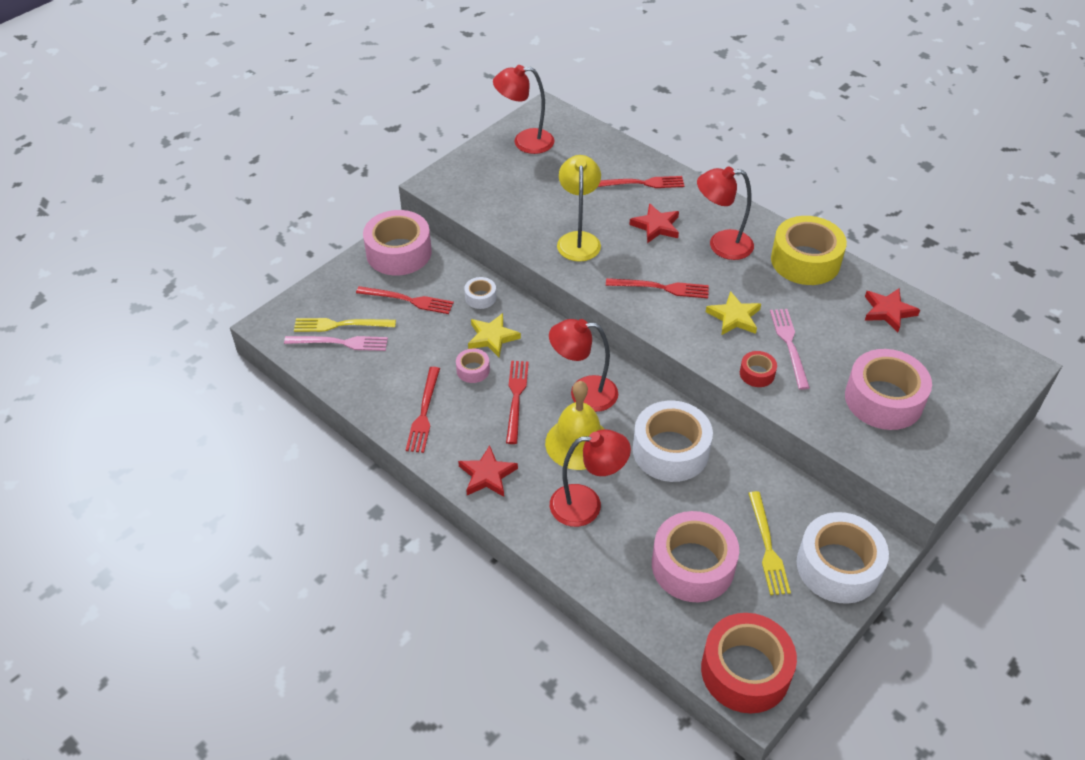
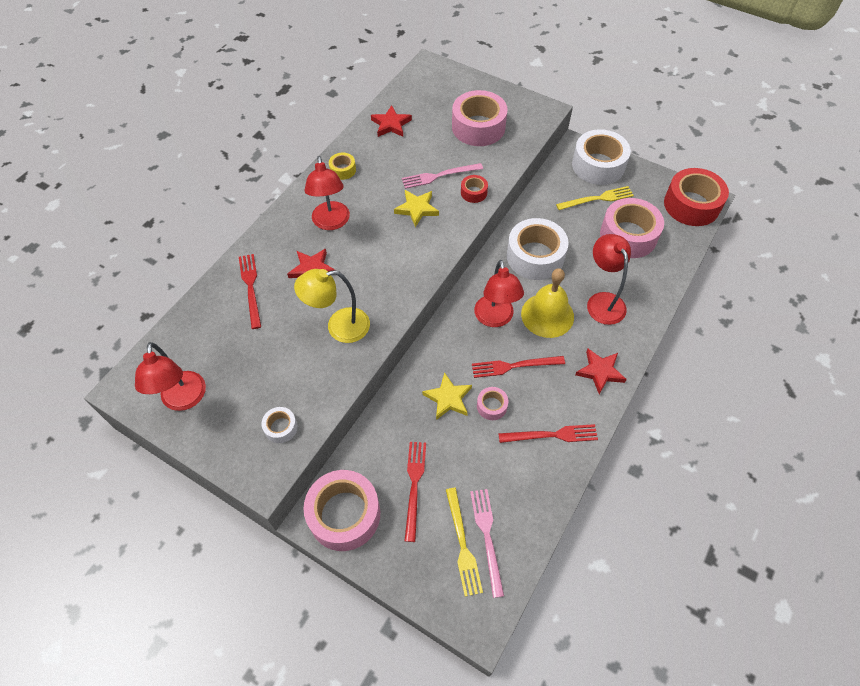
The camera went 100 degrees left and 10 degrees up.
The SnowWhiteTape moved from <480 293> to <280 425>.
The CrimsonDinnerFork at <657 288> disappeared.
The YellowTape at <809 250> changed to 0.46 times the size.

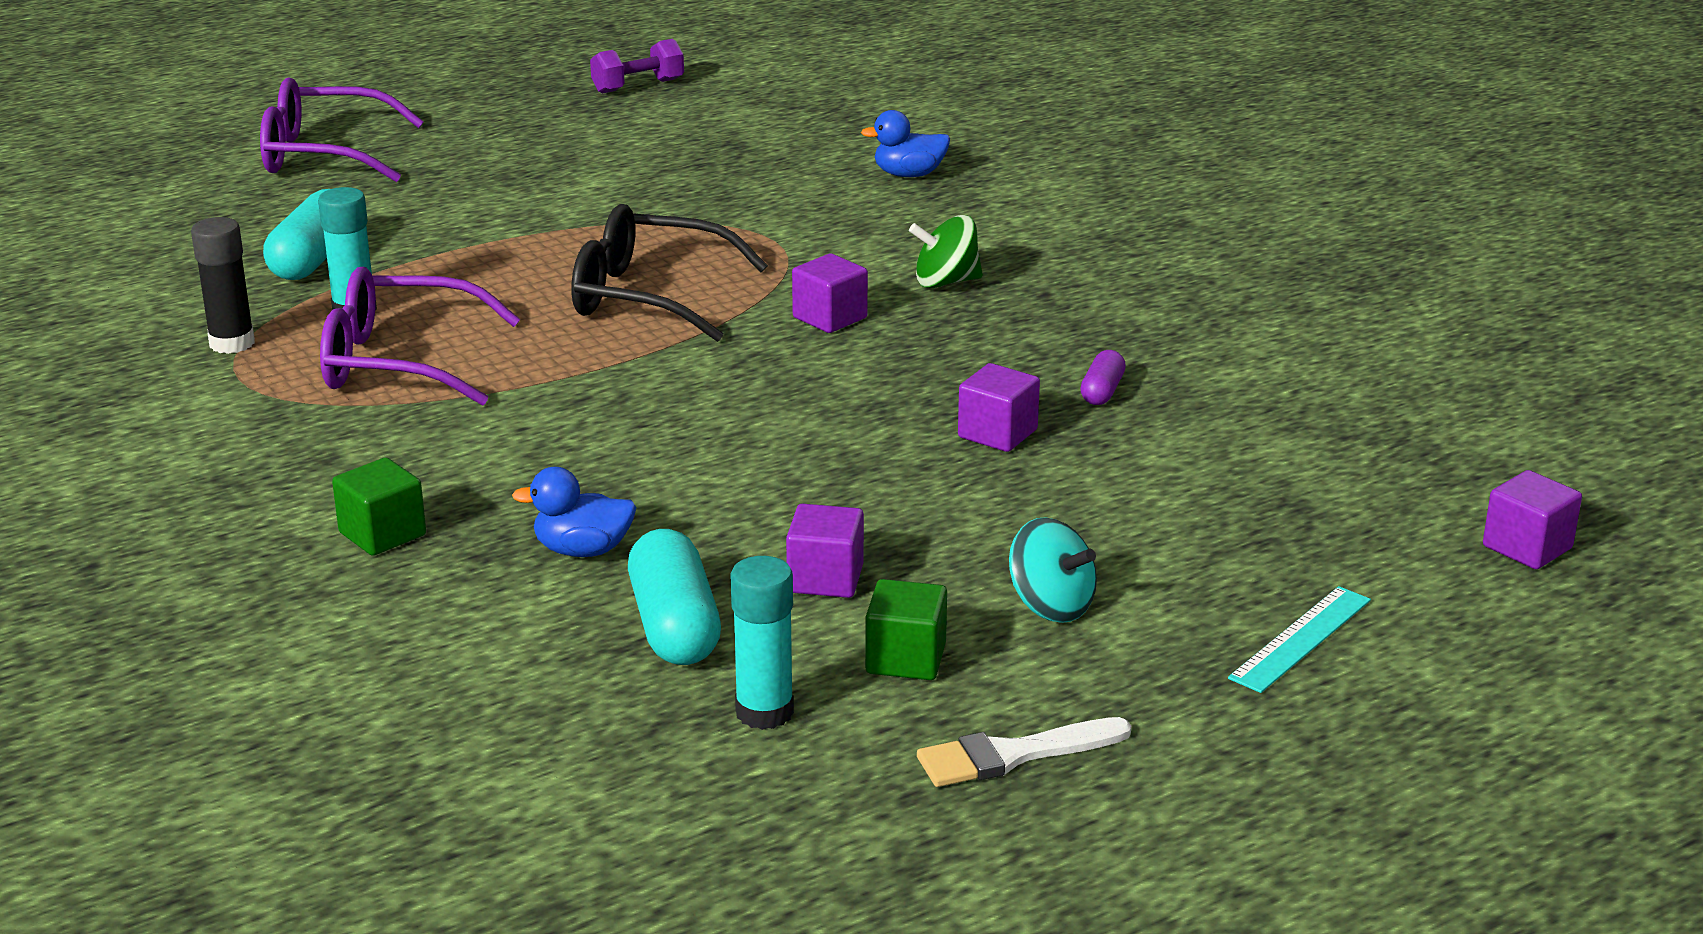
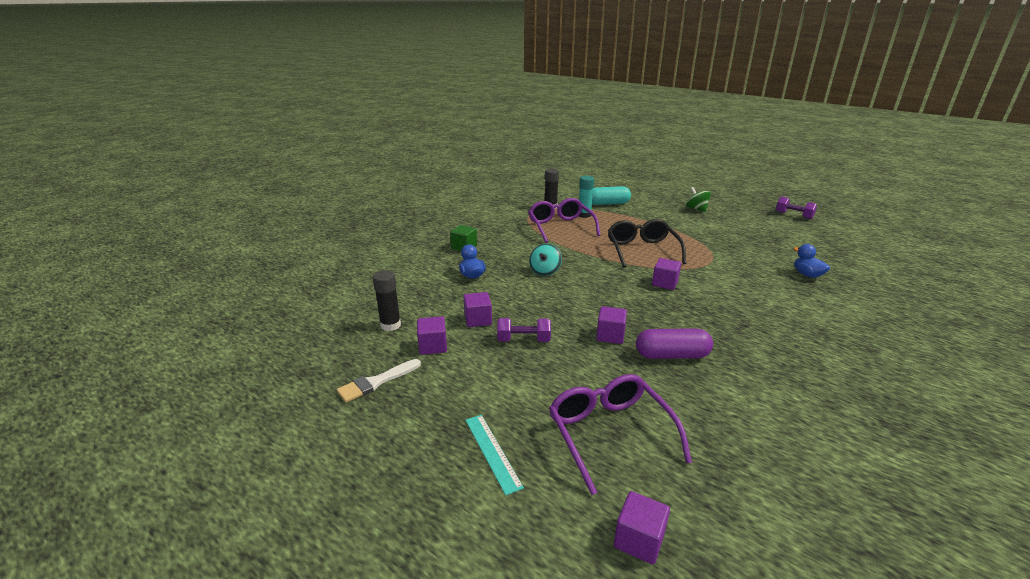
The camera went 70 degrees right and 0 degrees up.
The PurpleSpectacles moved from <342 129> to <620 434>.
The AquaCapsule at <674 597> disappeared.
The AquaGlueStick at <762 643> became the JetBlackGlueStick at <387 300>.
The GreenBlock at <906 629> became the PurpleBlock at <432 335>.
The GreenWhirligig moved from <946 251> to <698 199>.
The SnowWhitePaintbrush at <1024 752> turned 90 degrees counterclockwise.
The AquaWhirligig moved from <1053 570> to <545 259>.
The PurpleCapsule at <1103 377> changed to 1.90 times the size.
The AquaStraightedge at <1299 639> turned 45 degrees clockwise.
The PurpleDumbbell at <524 330> appeared.

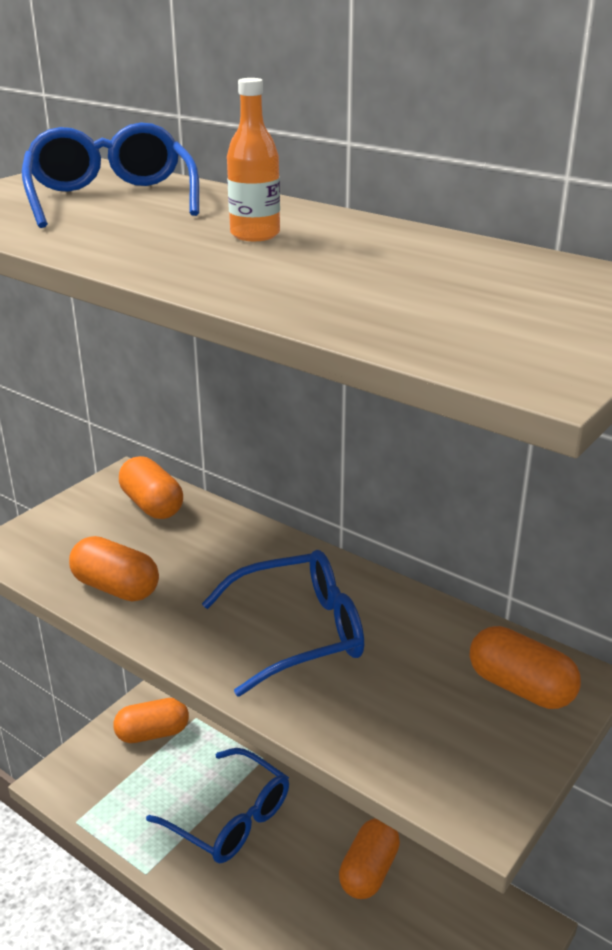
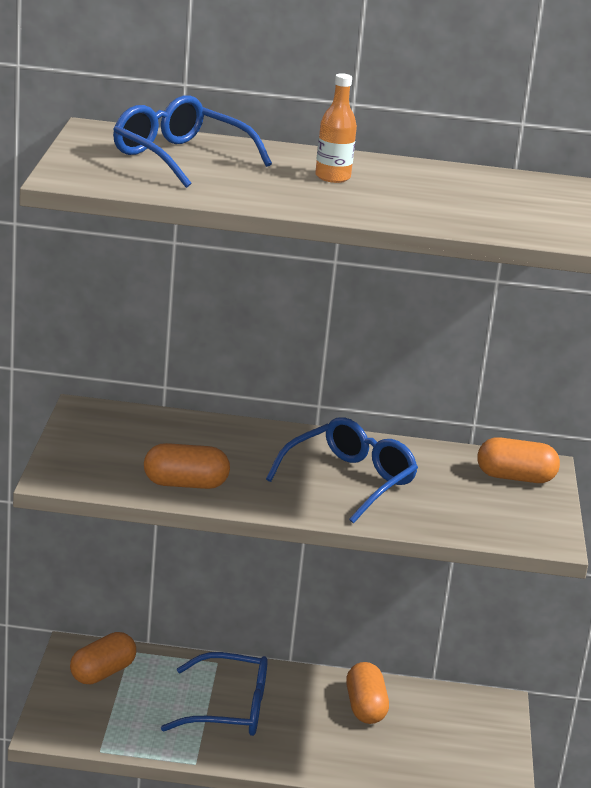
The camera went 35 degrees left and 5 degrees down.
The OrangeCapsule at <151 487> disappeared.

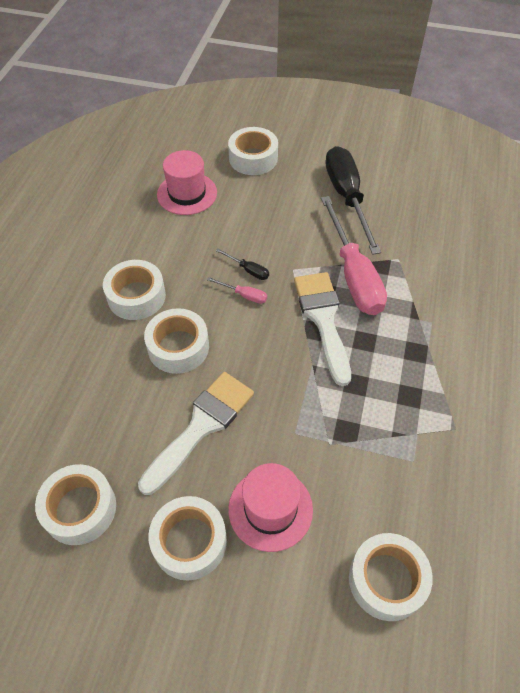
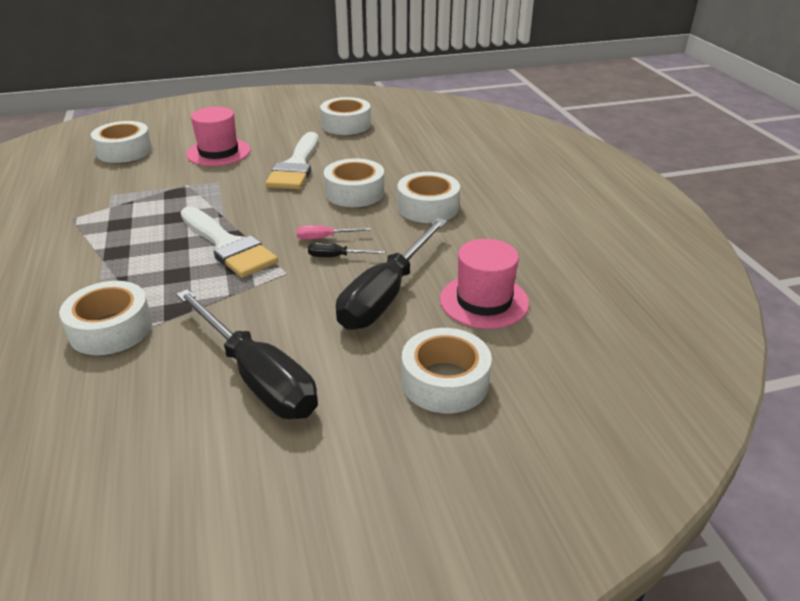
The camera went 150 degrees right and 20 degrees down.
The SnowWhiteTape moved from <187 538> to <105 318>.
The RosyFlatScrewdriver at <354 255> disappeared.
The JetBlackFlatScrewdriver at <391 274> appeared.

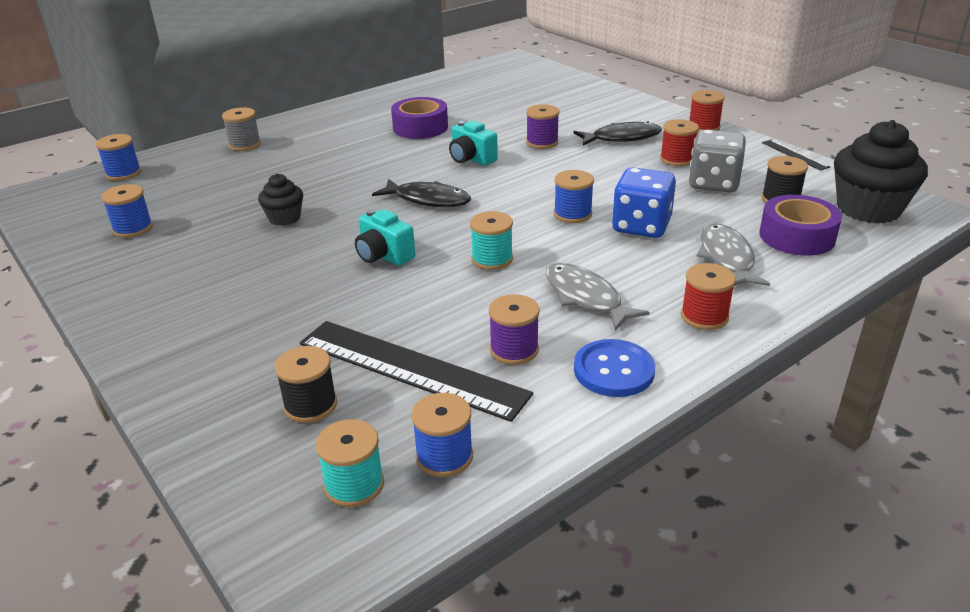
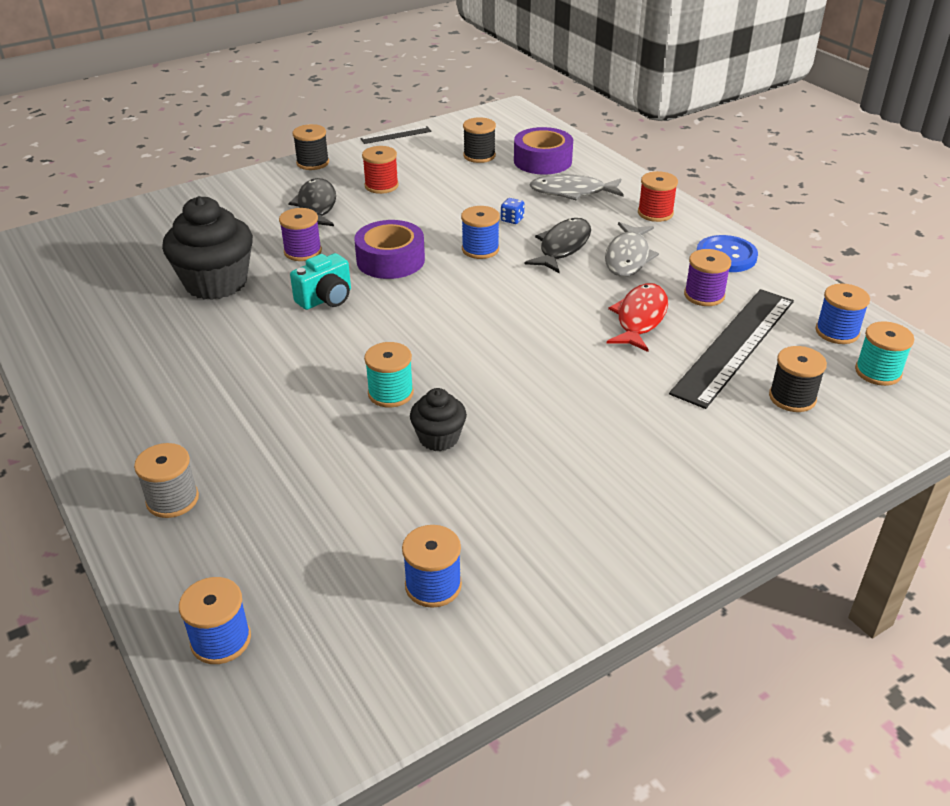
The camera went 85 degrees left and 5 degrees up.
The AquaPhotoCamera at <385 237> disappeared.
The JetBlackFish moved from <421 193> to <558 245>.
The PurpleTape moved from <419 118> to <389 249>.
The AquaSpool moved from <491 240> to <389 375>.
The AshGreyFish at <598 297> turned 45 degrees counterclockwise.
The RoyalBlueDice at <644 202> changed to 0.40 times the size.
The AshGreyDice at <717 161> disappeared.
The CrimsonSpool at <707 111> became the JetBlackSpool at <311 147>.
The JetBlackCupcake moved from <881 171> to <207 248>.
The CrimsonFish at <637 317> appeared.

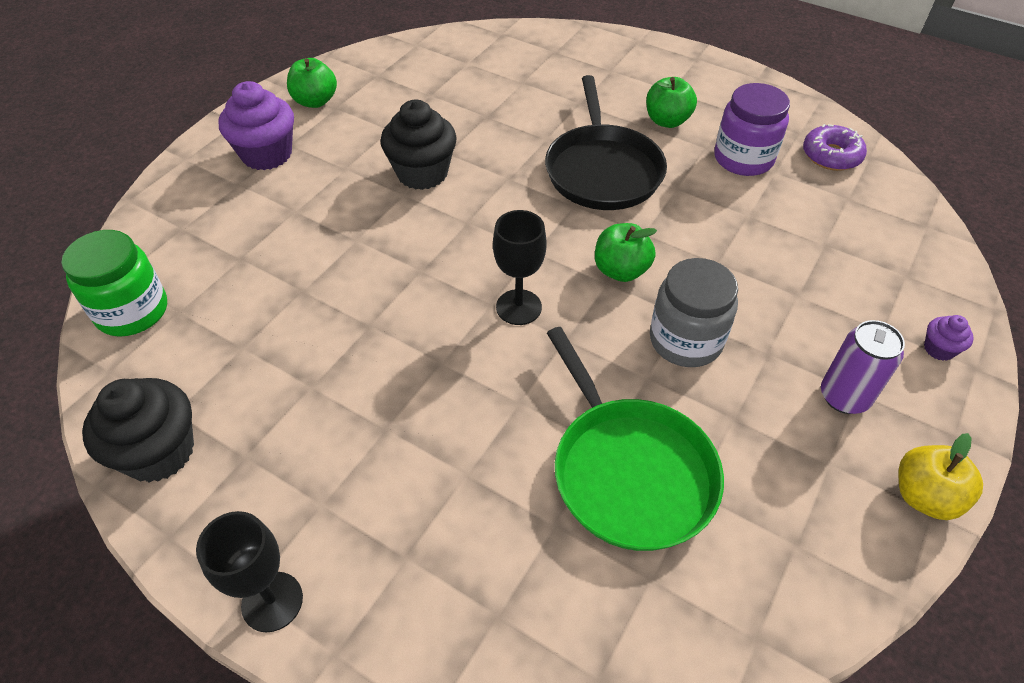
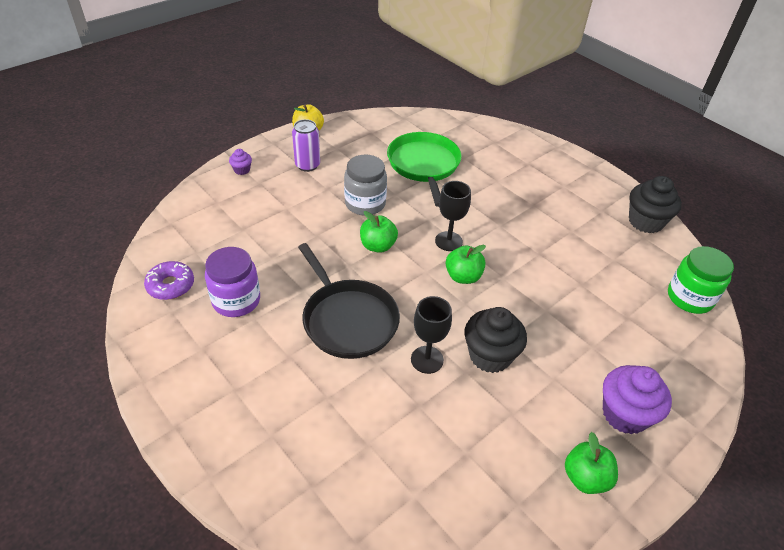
The camera went 165 degrees left and 5 degrees down.
The JetBlackChalice moved from <249 572> to <431 335>.
The JetBlackFryingPan at <606 142> turned 135 degrees clockwise.
The GreenAppleFruit moved from <671 102> to <466 264>.

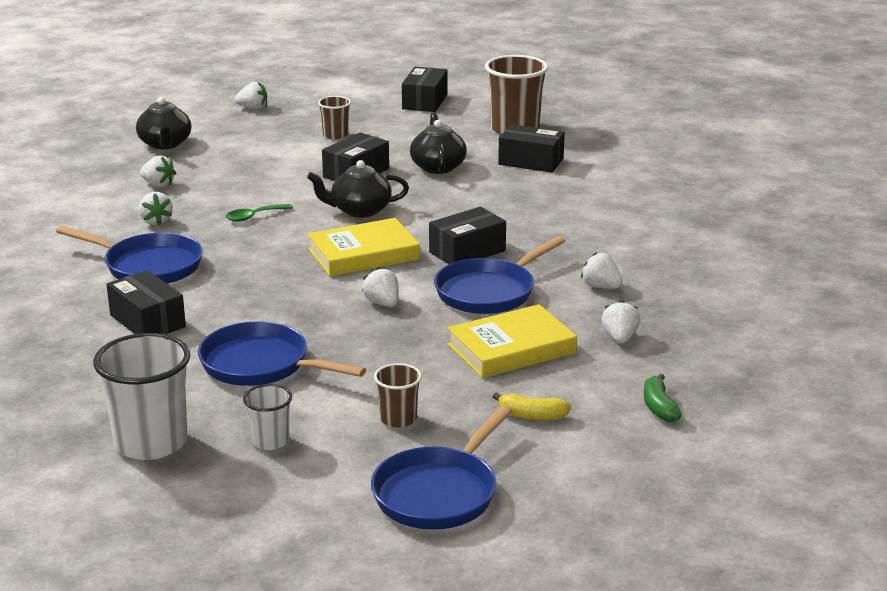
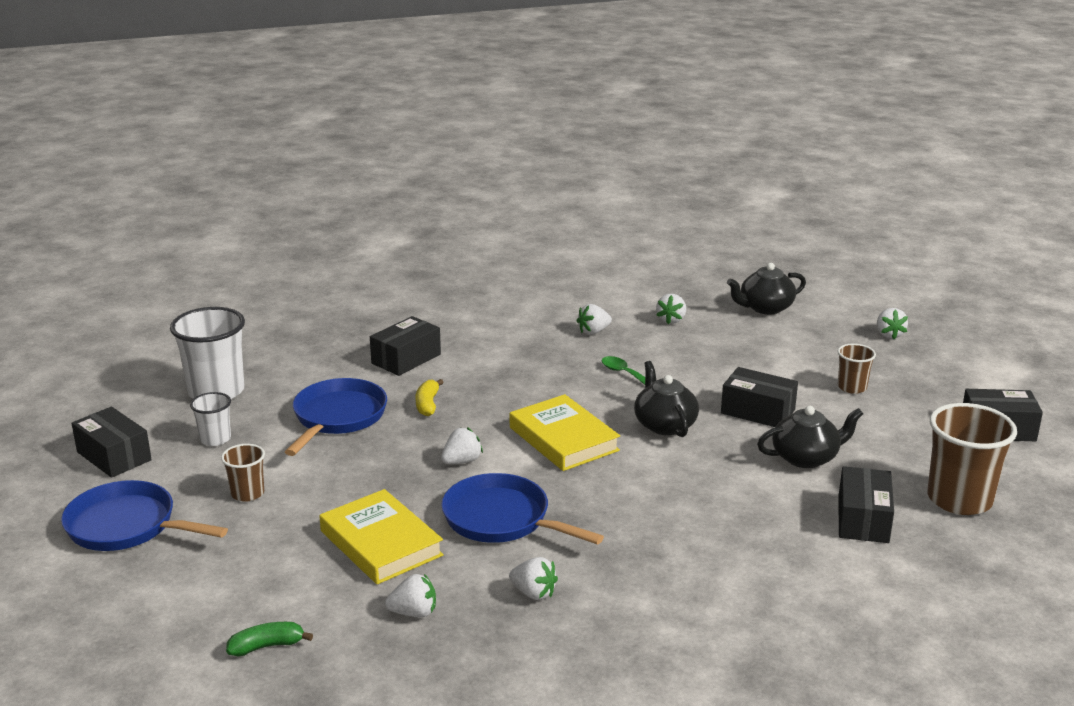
The camera went 80 degrees right and 0 degrees up.
The RoyalBlueFryingPan at <129 255> disappeared.
The JetBlackPackage moved from <467 235> to <111 442>.
The YellowBanana moved from <532 406> to <429 397>.
The SnowWhiteToyStrawberry at <602 270> turned 90 degrees clockwise.

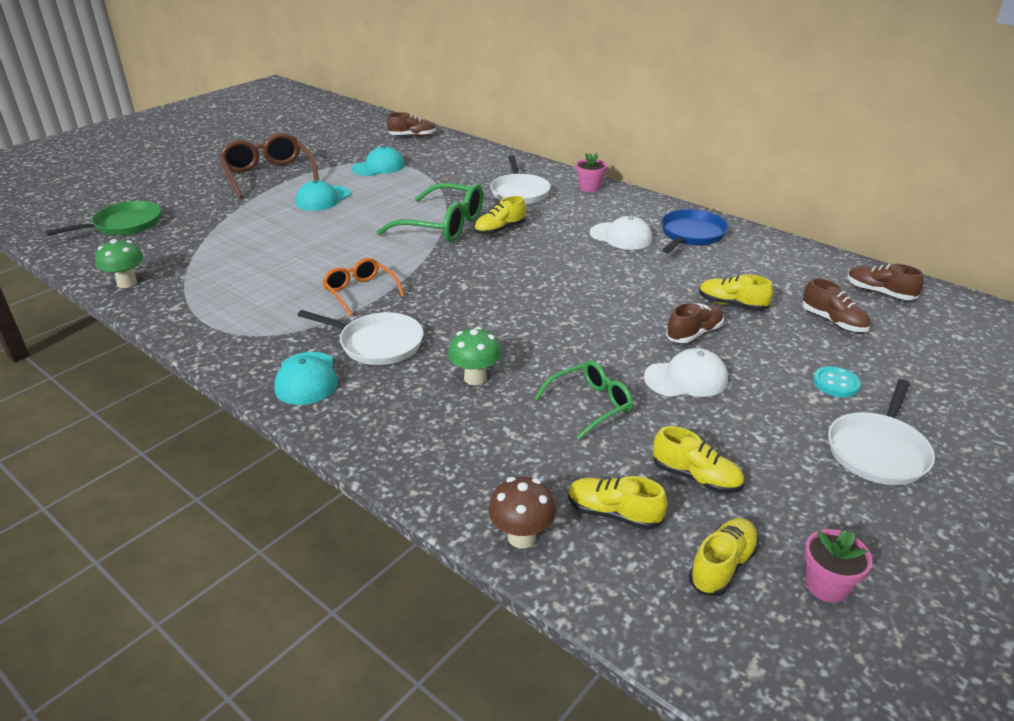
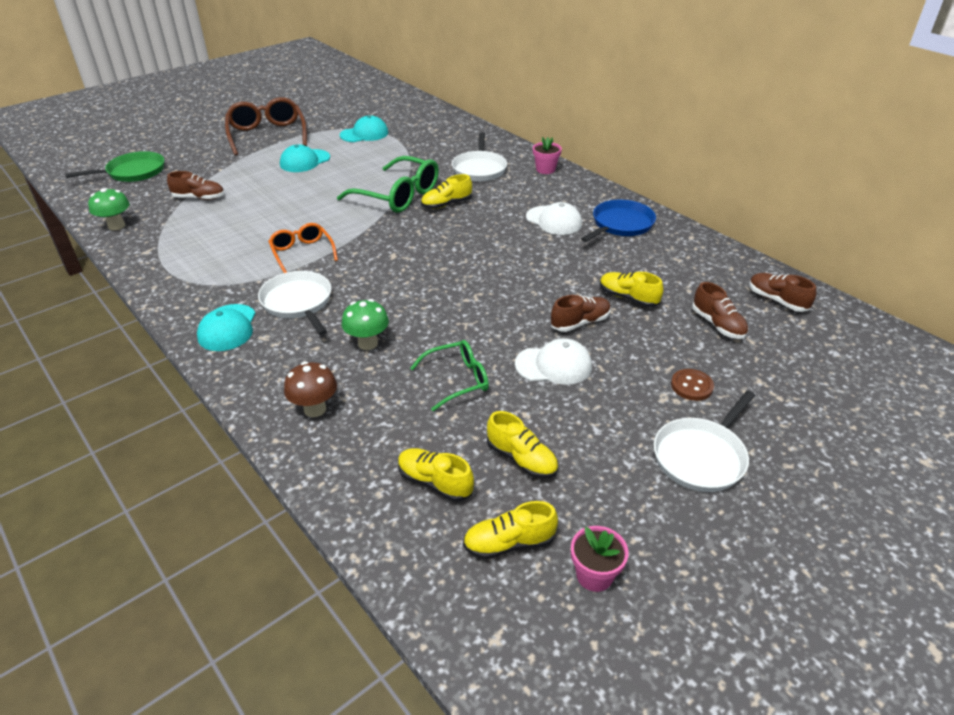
The camera went 10 degrees right and 5 degrees up.
The SnowWhiteFryingPan at <361 337> turned 150 degrees counterclockwise.
The RussetLaceUpShoe moved from <411 124> to <195 185>.
The RussetToadstool moved from <522 512> to <310 389>.
The YellowLaceUpShoe at <724 557> turned 150 degrees counterclockwise.
The AquaSewingButton at <837 381> became the RussetSewingButton at <692 385>.

